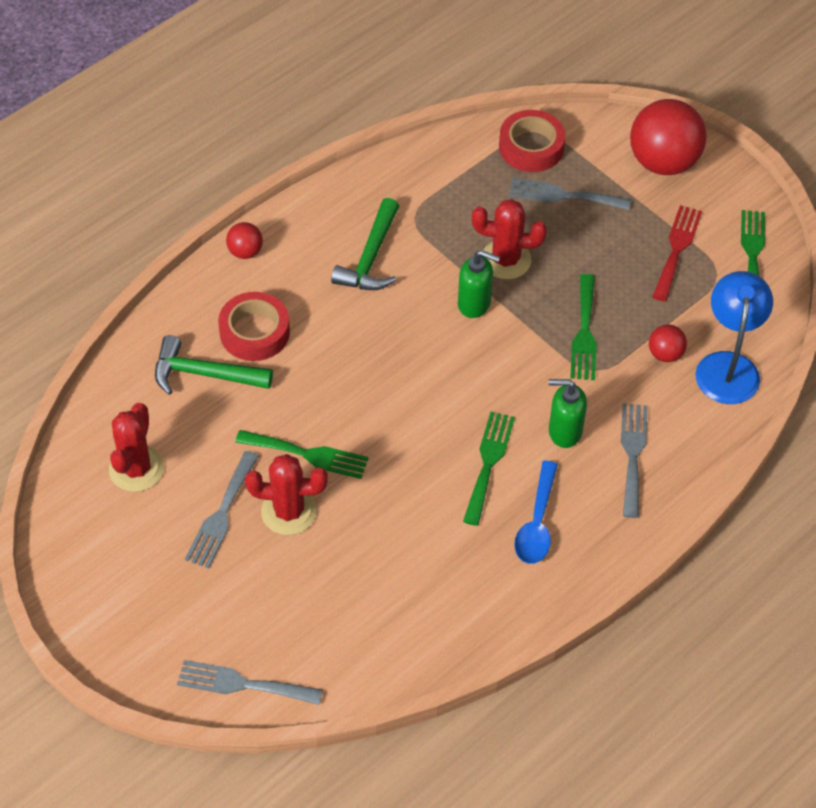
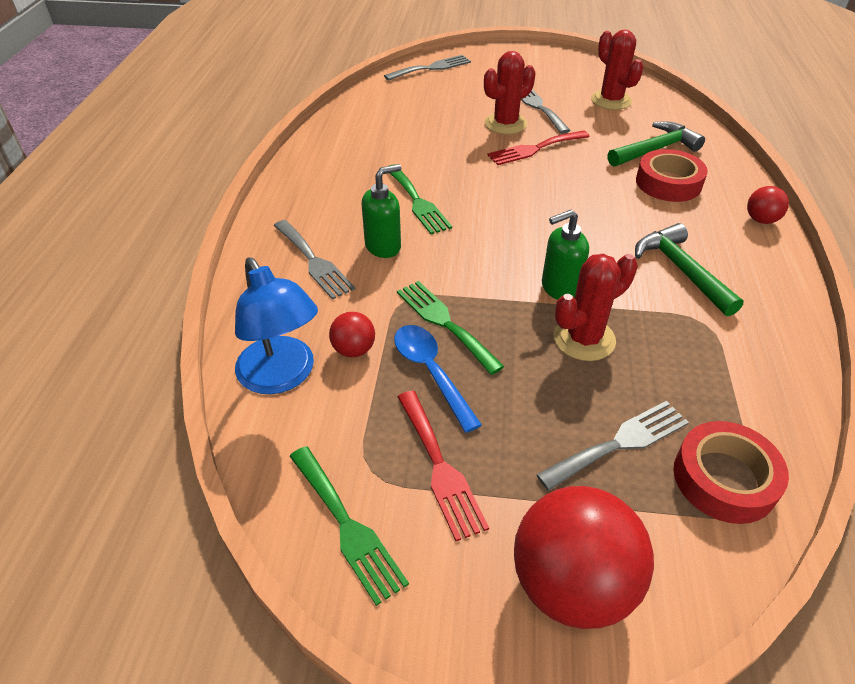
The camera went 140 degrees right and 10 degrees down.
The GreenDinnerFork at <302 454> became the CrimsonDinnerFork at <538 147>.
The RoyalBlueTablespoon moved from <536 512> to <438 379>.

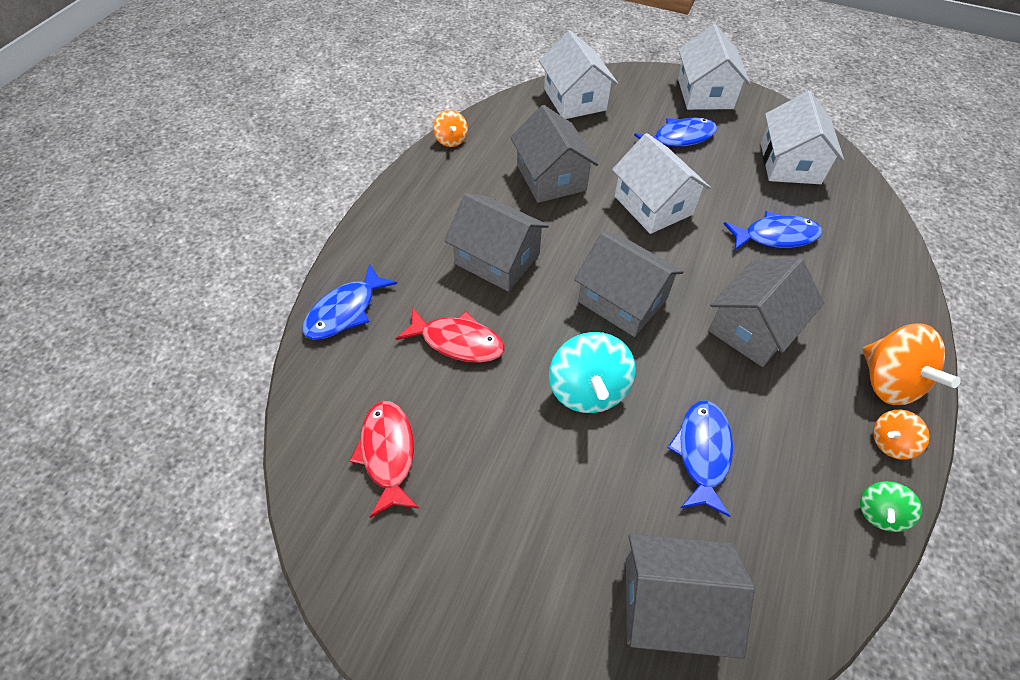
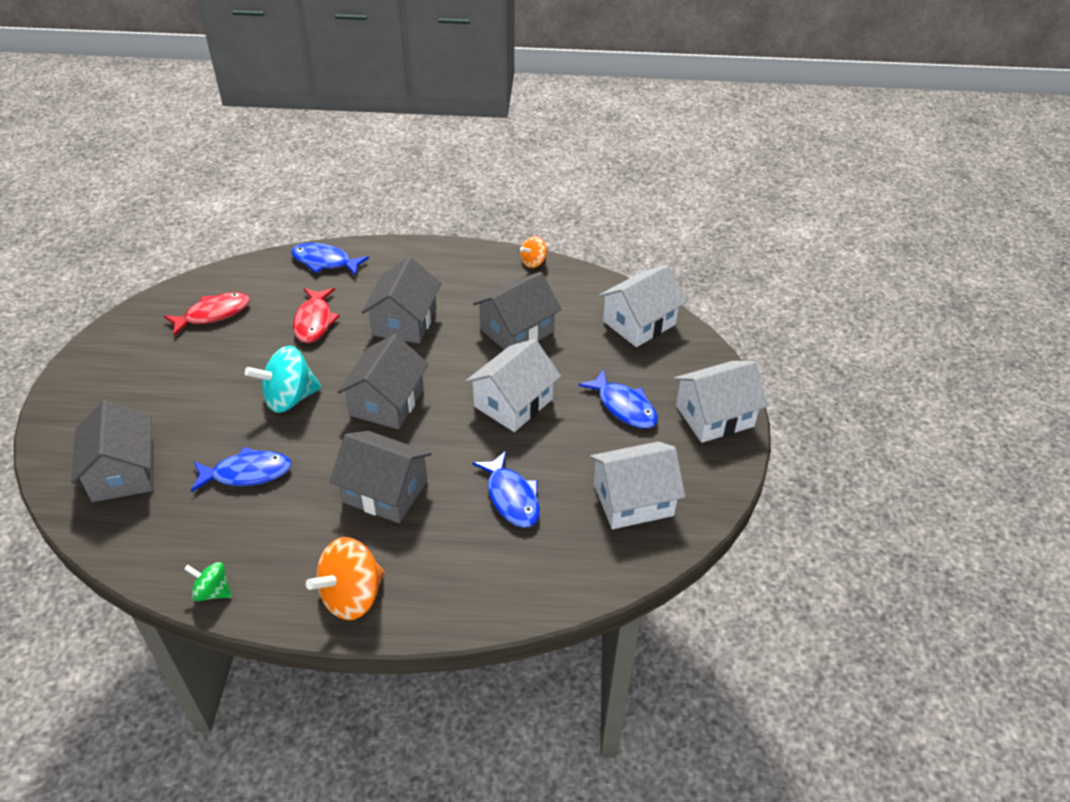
The camera went 70 degrees right and 10 degrees down.
The OrangeWhirligig at <901 435> disappeared.

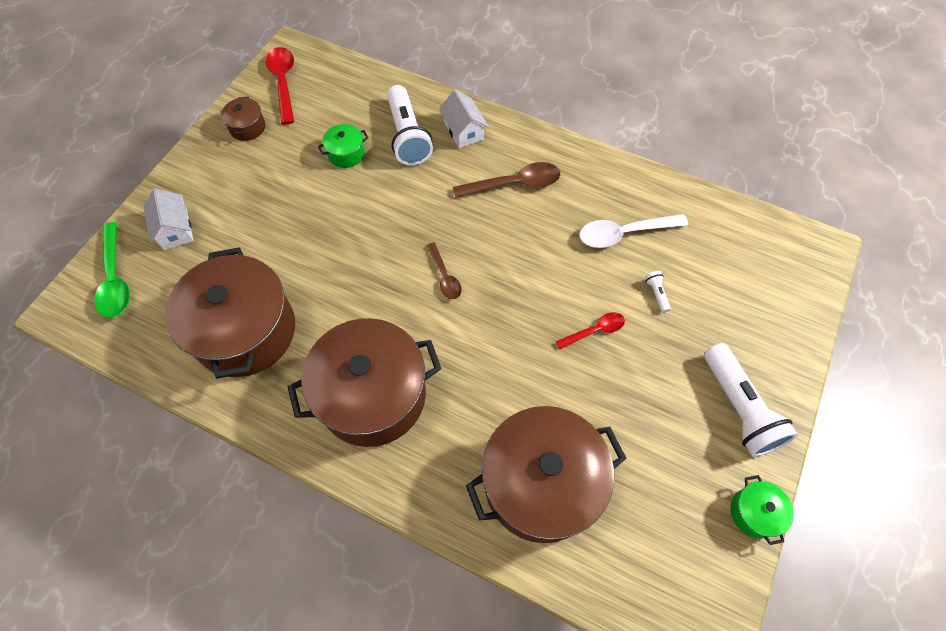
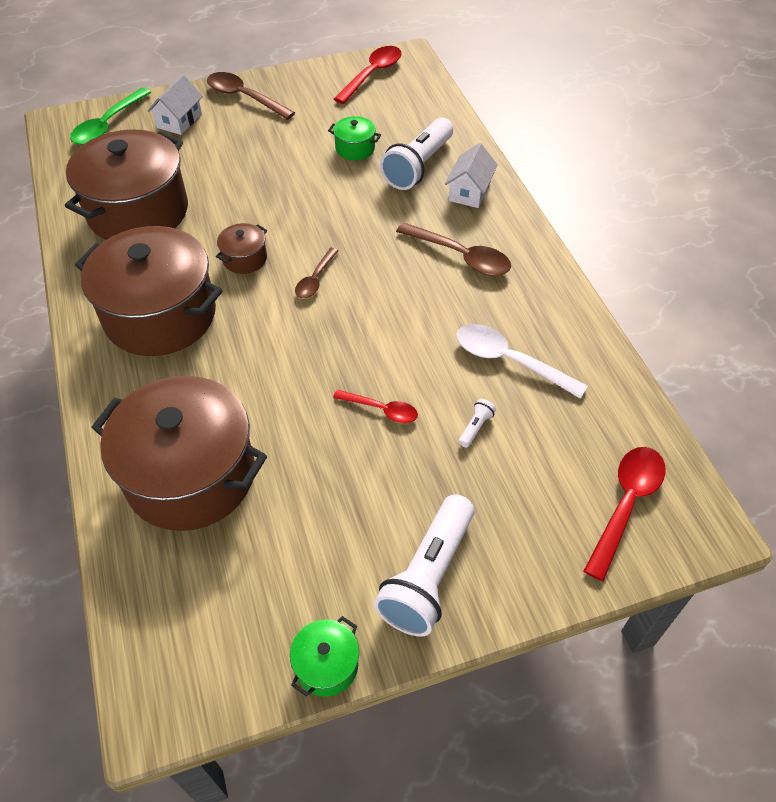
The camera went 45 degrees right and 10 degrees down.
The RussetStockpot moved from <243 119> to <241 248>.
The RussetTablespoon at <251 96> appeared.
The CrimsonTablespoon at <625 514> appeared.

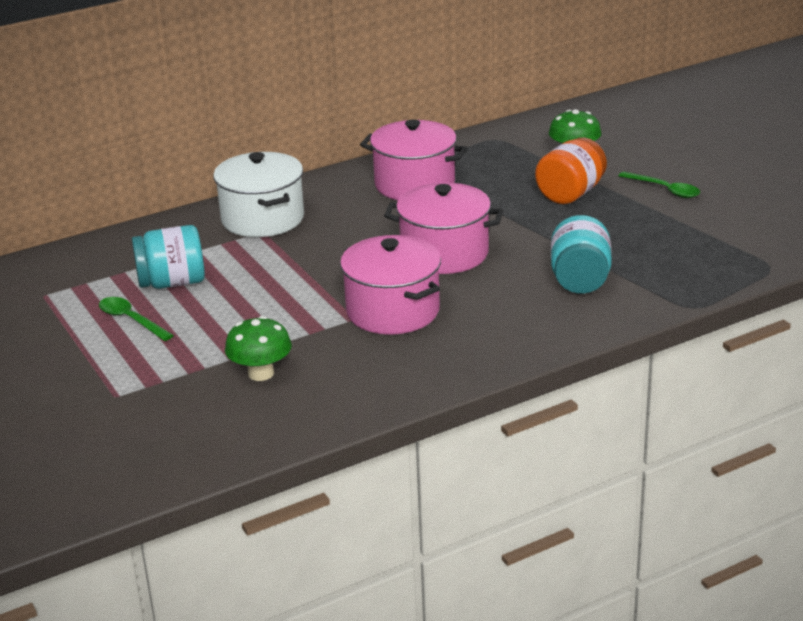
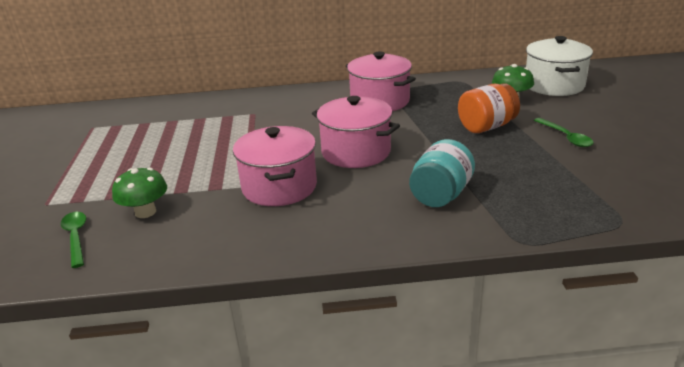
The camera went 25 degrees right and 0 degrees up.
The GreenTablespoon moved from <136 319> to <73 240>.
The AquaJamJar at <168 257> disappeared.
The SnowWhiteStockpot moved from <258 194> to <559 66>.

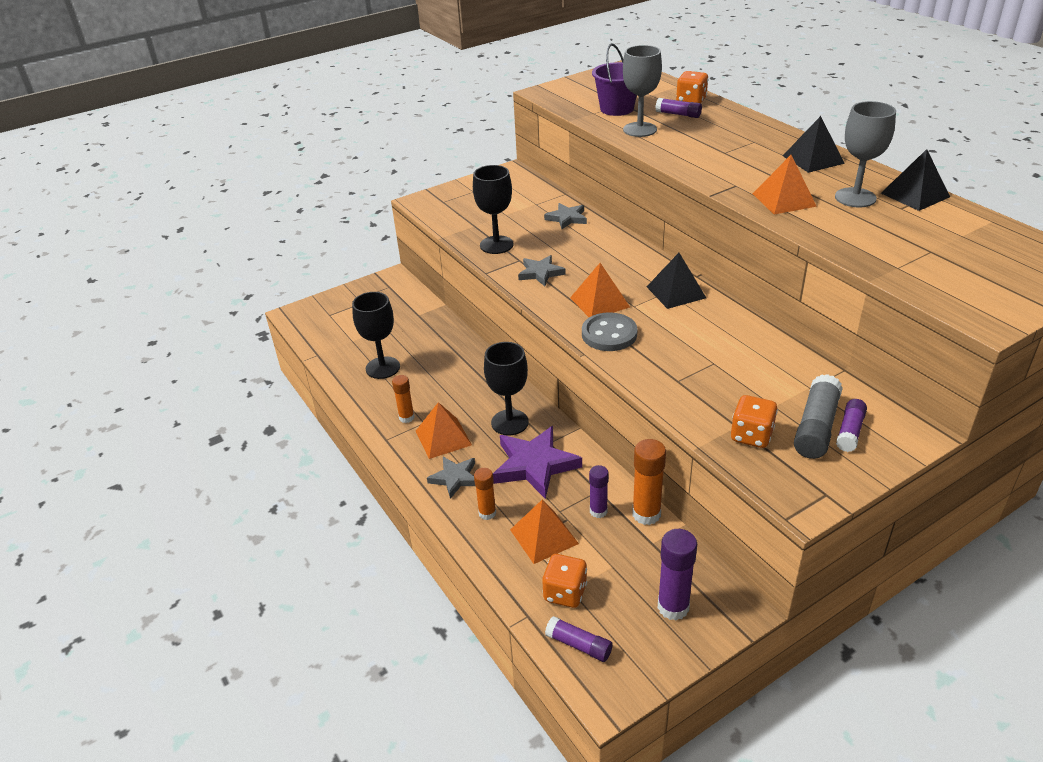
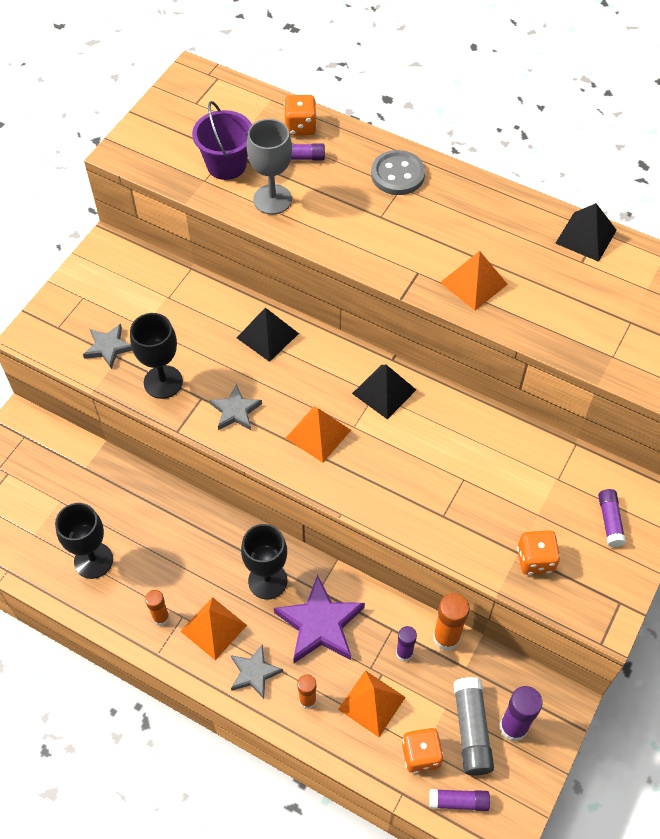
The camera went 30 degrees left and 20 degrees up.
The AshGreyFivePointedStar moved from <565 216> to <108 346>.
The AshGreySewingButton moved from <610 331> to <398 172>.
The JetBlackSolidPyramid moved from <814 144> to <268 334>.
The AshGreyGlueStick moved from <818 416> to <473 726>.
The AshGreyChalice at <865 154> disappeared.

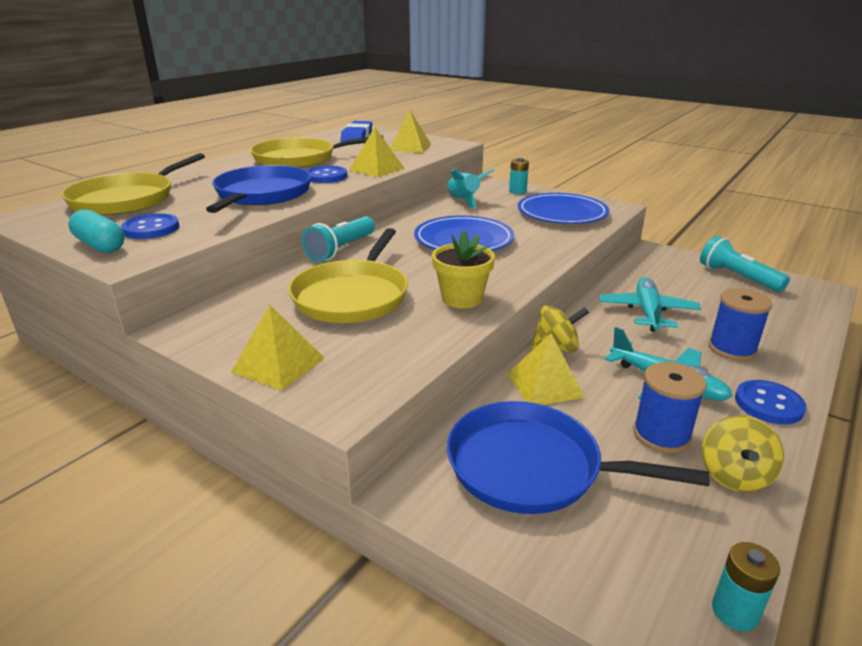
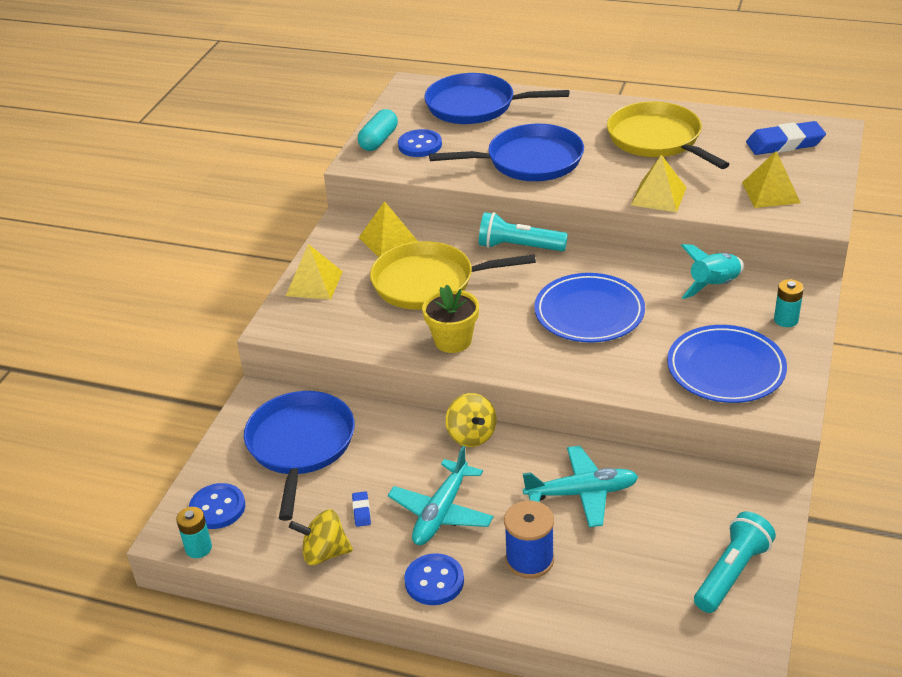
The camera went 75 degrees right and 10 degrees up.
The YellowFryingPan at <133 184> became the RoyalBlueFryingPan at <496 98>.
The RoyalBlueSewingButton moved from <326 174> to <217 506>.
The YellowSolidPyramid moved from <546 369> to <388 229>.
The RoyalBlueSpool at <670 407> was replaced by the RoyalBlueGumEraser at <361 509>.

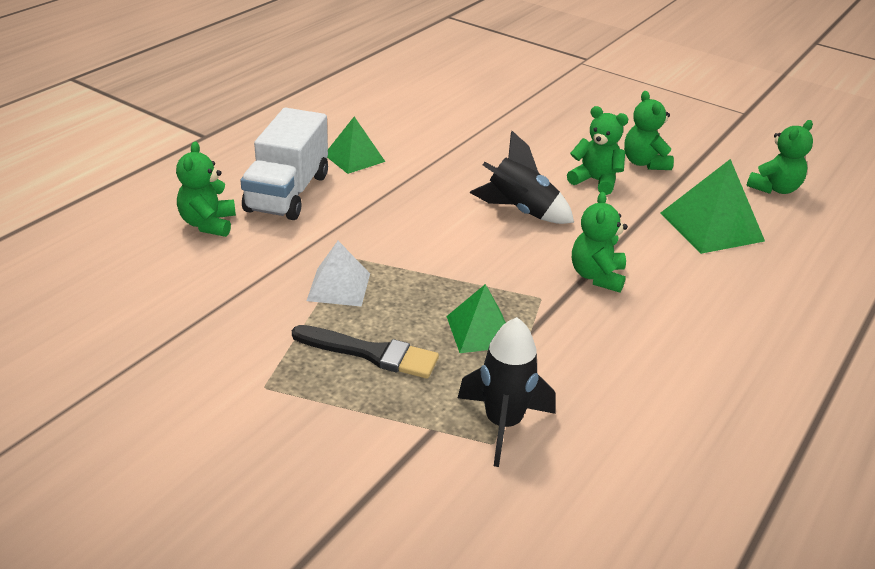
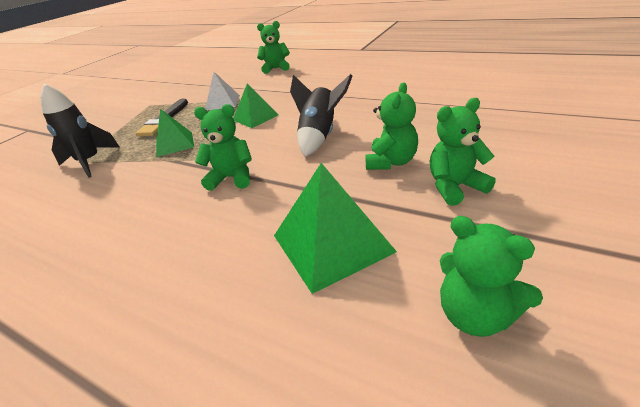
The camera went 90 degrees right and 0 degrees up.
The SnowWhiteTruck at <284 164> disappeared.
The GreenSolidPyramid moved from <356 145> to <255 105>.

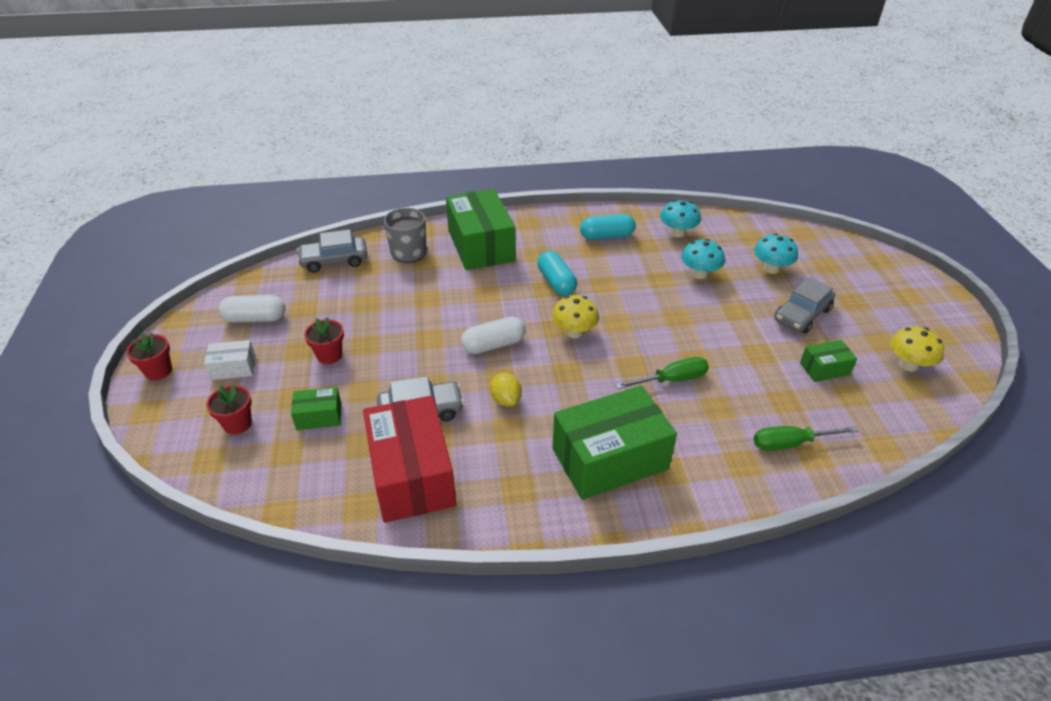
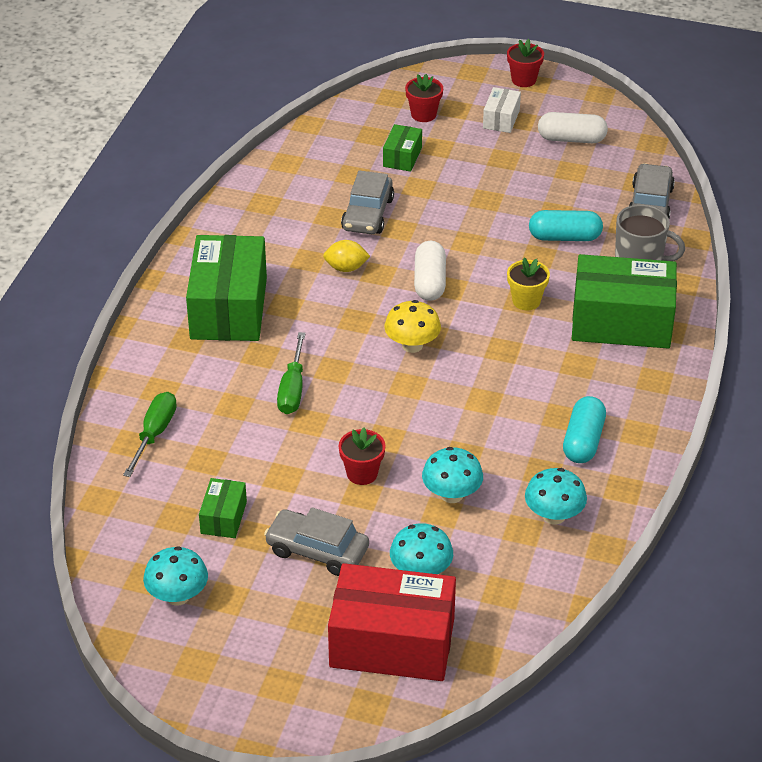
The camera went 115 degrees right and 0 degrees up.
The SnowWhiteCapsule at <252 309> turned 75 degrees clockwise.
The CrimsonFlowerPot moved from <324 340> to <362 456>.
The CrimsonPackage moved from <409 459> to <392 622>.
The AquaCapsule moved from <557 273> to <566 225>.
The AshGreyAutomobile at <804 305> turned 45 degrees counterclockwise.
The YellowToadstool at <917 348> became the AquaToadstool at <175 576>.
The YellowFlowerPot at <528 283> appeared.

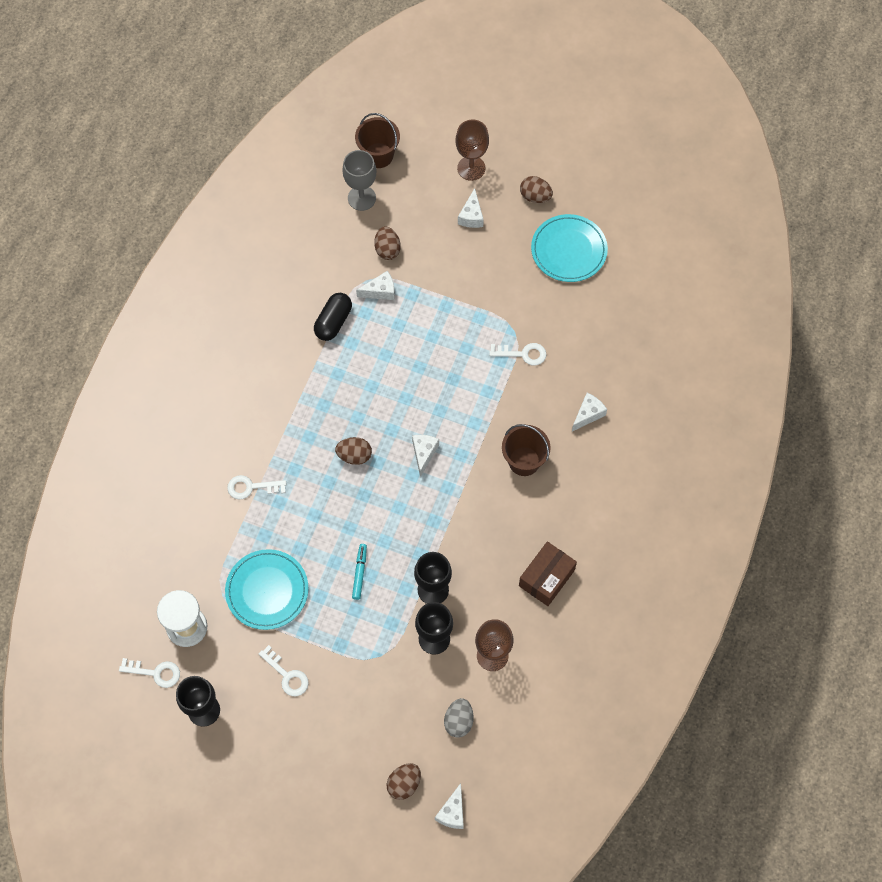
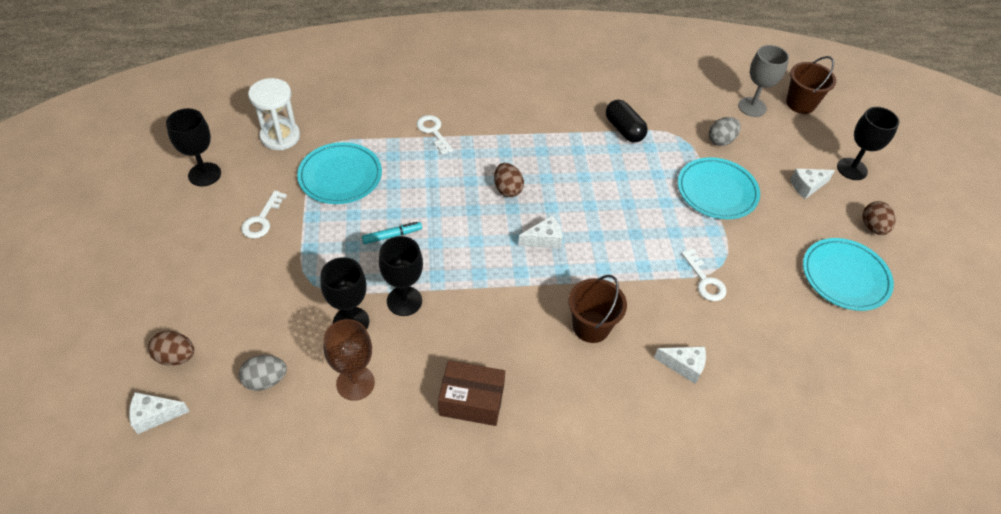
The camera went 60 degrees right and 15 degrees down.
The SnowWhiteKey at <149 673> disappeared.
The JetBlackCapsule at <333 317> turned 60 degrees clockwise.
The SnowWhiteCheeseWedge at <375 285> disappeared.
The RussetEgg at <387 243> became the AshGreyEgg at <725 131>.
The RussetChalice at <472 150> became the JetBlackChalice at <868 143>.
The AquaPlate at <719 188> appeared.

